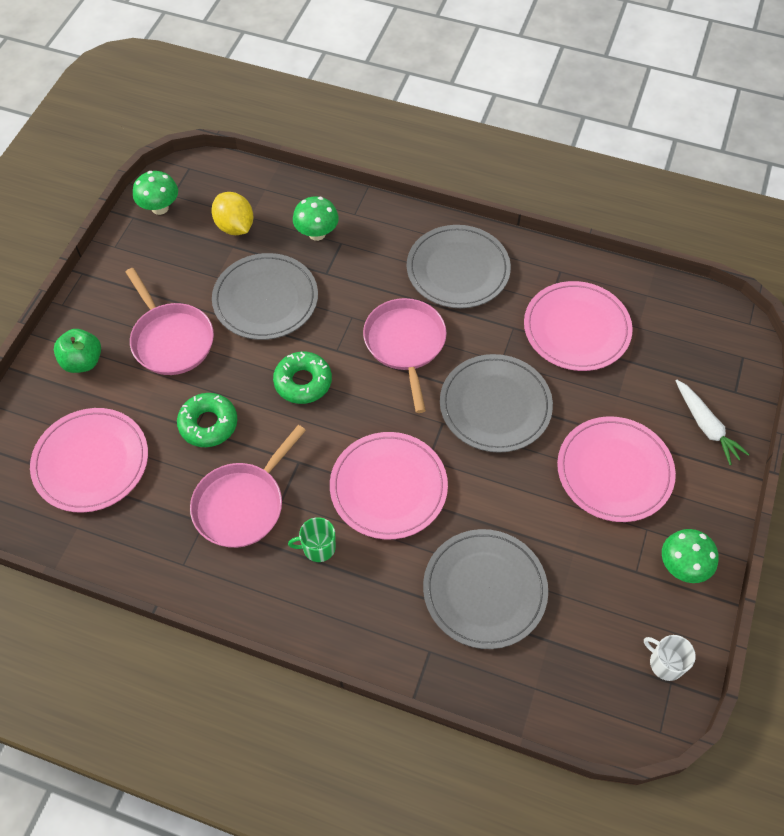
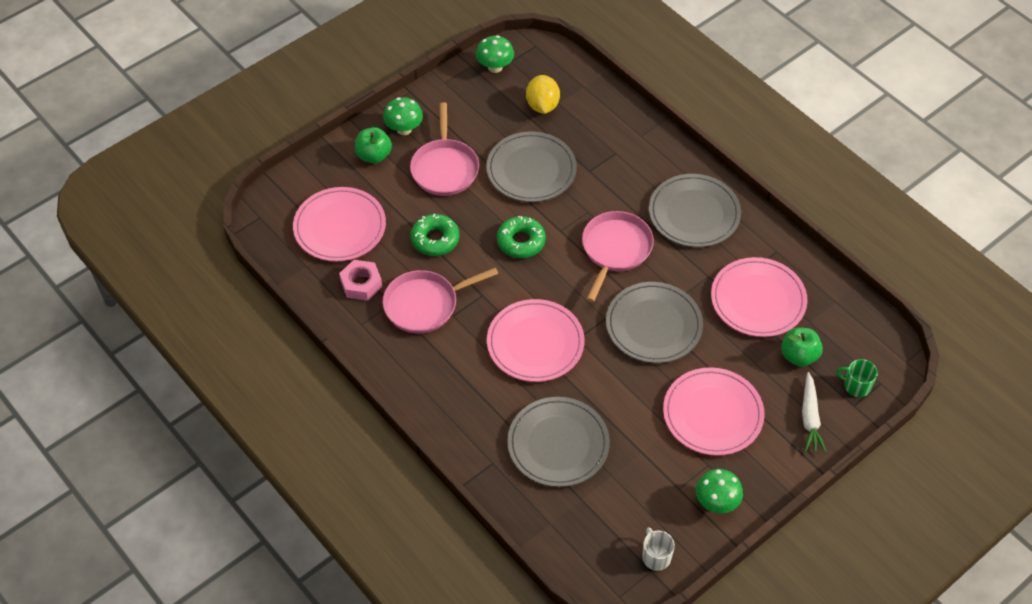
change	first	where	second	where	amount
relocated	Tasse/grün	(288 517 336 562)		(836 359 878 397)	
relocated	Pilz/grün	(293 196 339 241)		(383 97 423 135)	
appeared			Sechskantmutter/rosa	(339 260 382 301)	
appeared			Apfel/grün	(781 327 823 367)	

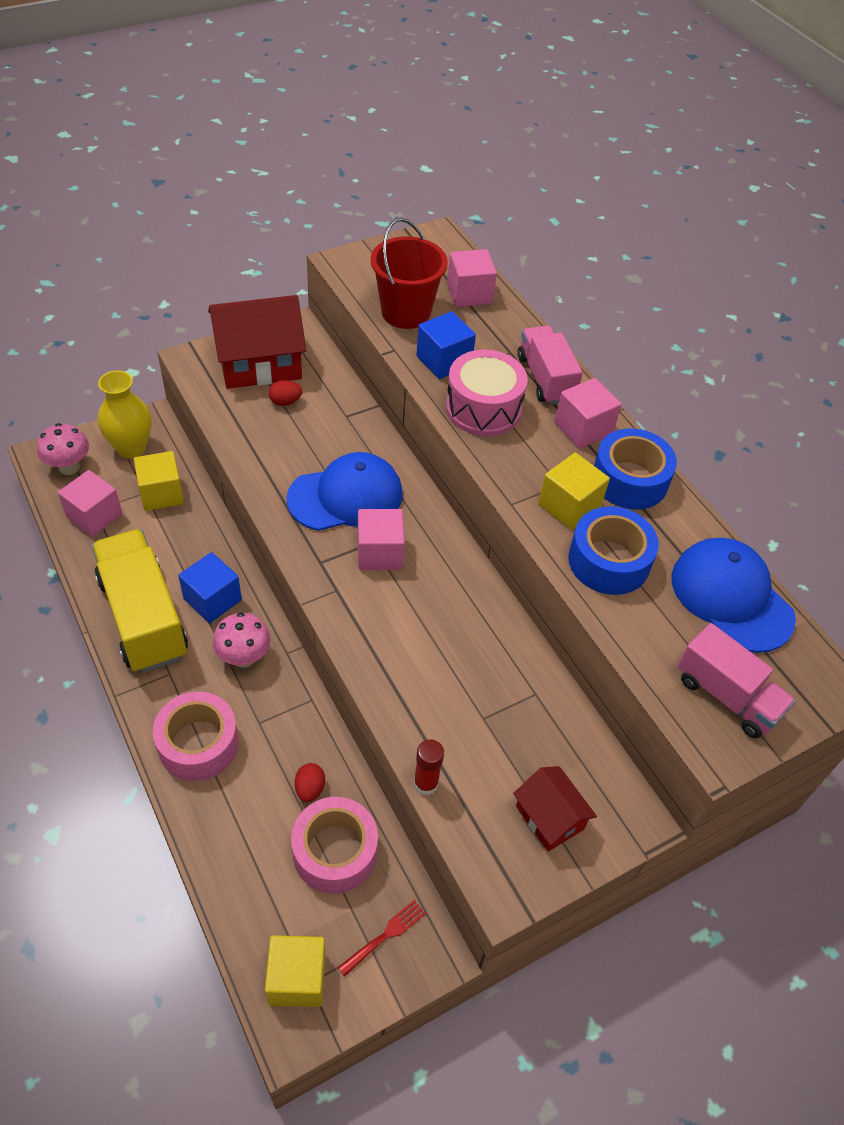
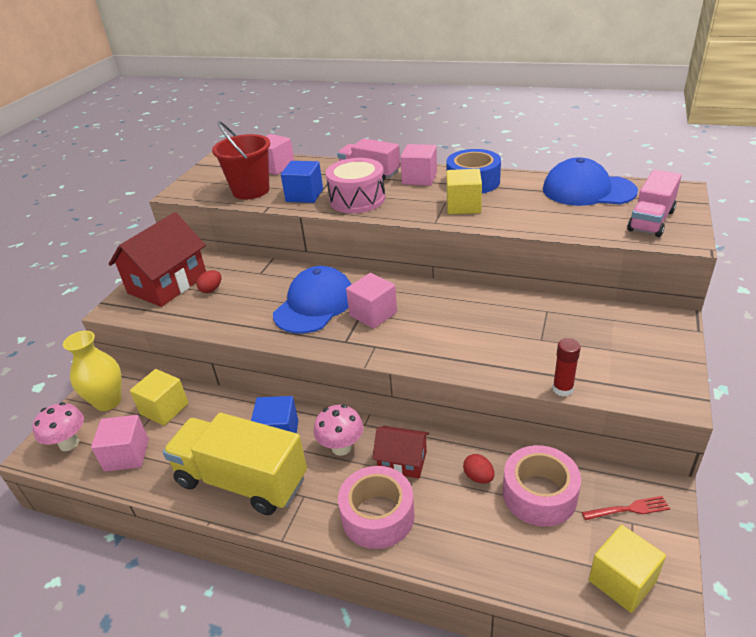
change	first	where	second	where	amount
spun	Gabel/rot	(338 900 426 977)		(582 496 670 520)	75 degrees clockwise
relocated	Haus/rot	(513 766 597 852)		(372 426 429 478)	
missing	Klebeband/blau	(568 506 659 595)			
spun	Lastwagen/rosa	(677 623 796 738)		(627 170 682 237)	120 degrees clockwise

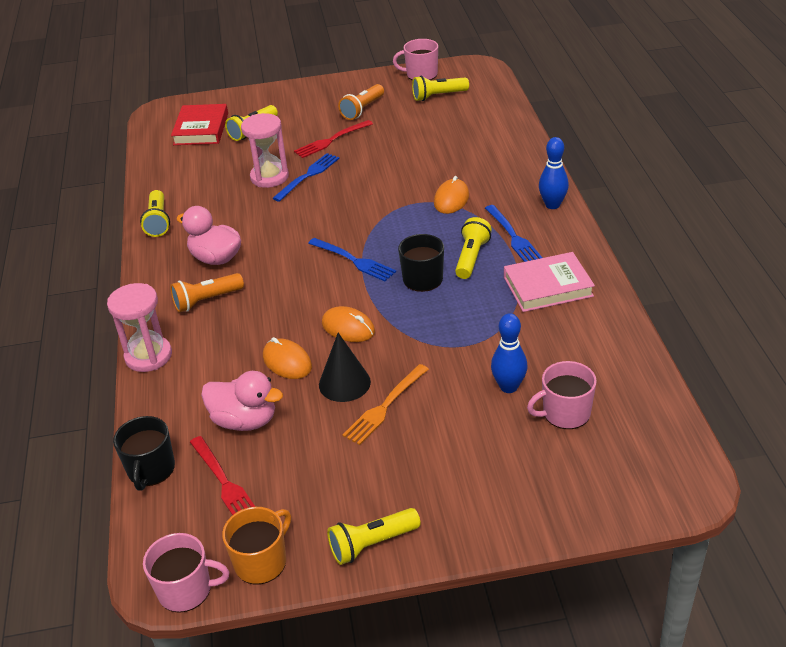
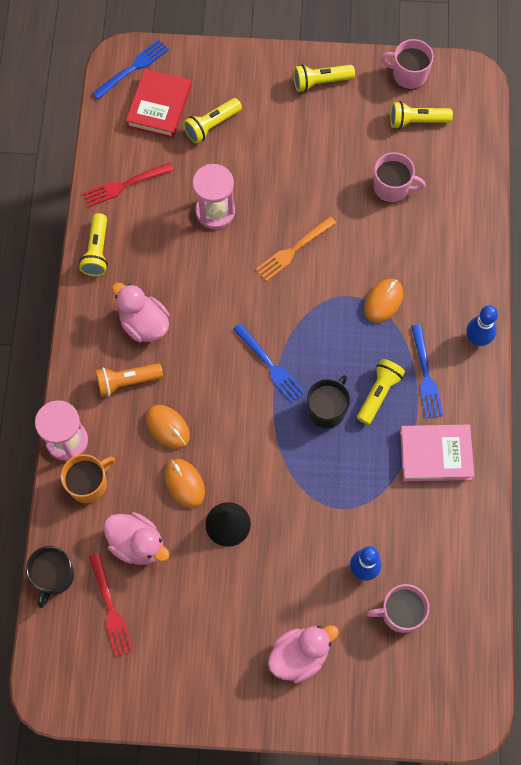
change	first	where	second	where	amount
relocated	Tasse/rosa	(143 533 229 613)		(374 152 426 203)	
relocated	Tasse/orange	(222 507 291 585)		(61 454 115 503)	
relocated	Gabel/blau	(273 153 340 202)		(92 39 169 99)	
relocated	Gabel/rot	(294 120 373 158)		(83 162 174 207)	
relocated	Computermaus/orange	(322 306 375 342)		(146 405 190 449)	
relocated	Taschenlampe/gelb	(327 508 421 565)		(293 64 355 92)	
missing	Taschenlampe/orange	(338 84 384 120)			
relocated	Gabel/orange	(343 364 429 445)		(256 216 336 282)	
appeared			Ente/rosa	(268 625 339 683)	

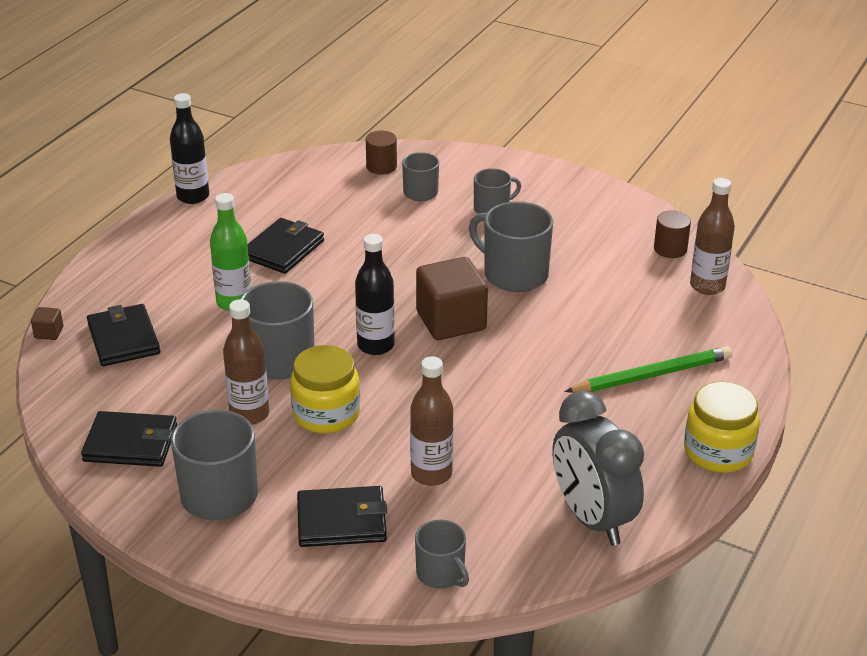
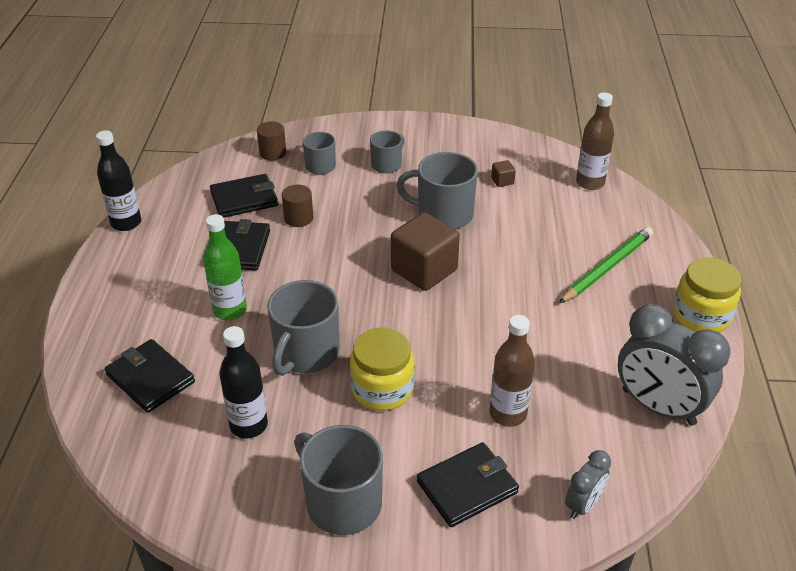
change	first	where	second	where	amount
relocated	Kubus/braun	(31 307 63 340)		(491 160 516 187)	
relocated	Geldbörse/schwarz	(81 411 177 467)		(210 174 278 218)	
missing	Flasche/braun	(223 299 269 425)			
relocated	Flasche/schwarz	(355 234 395 355)		(219 326 268 438)	
exchanged	Tasse/grau	(415 520 469 589)	Wecker/grau	(565 450 611 519)	
relocated	Vollzylinder/braun	(654 210 691 258)		(282 185 313 227)	

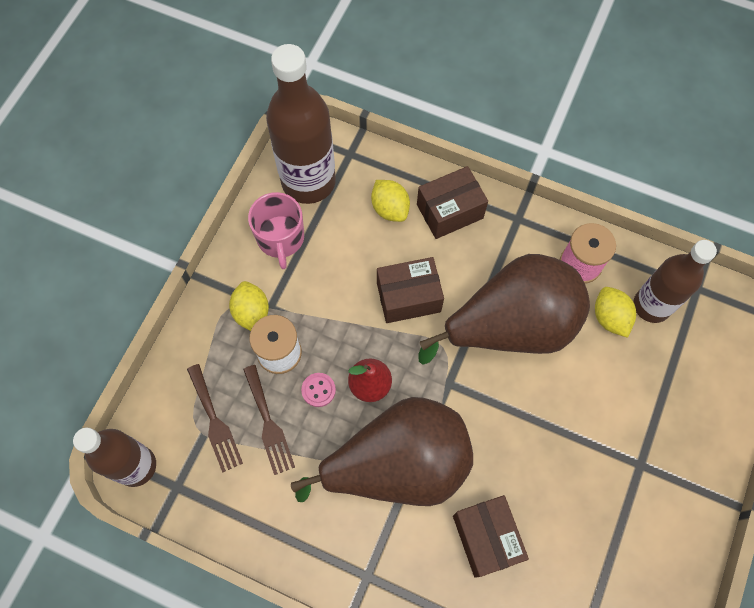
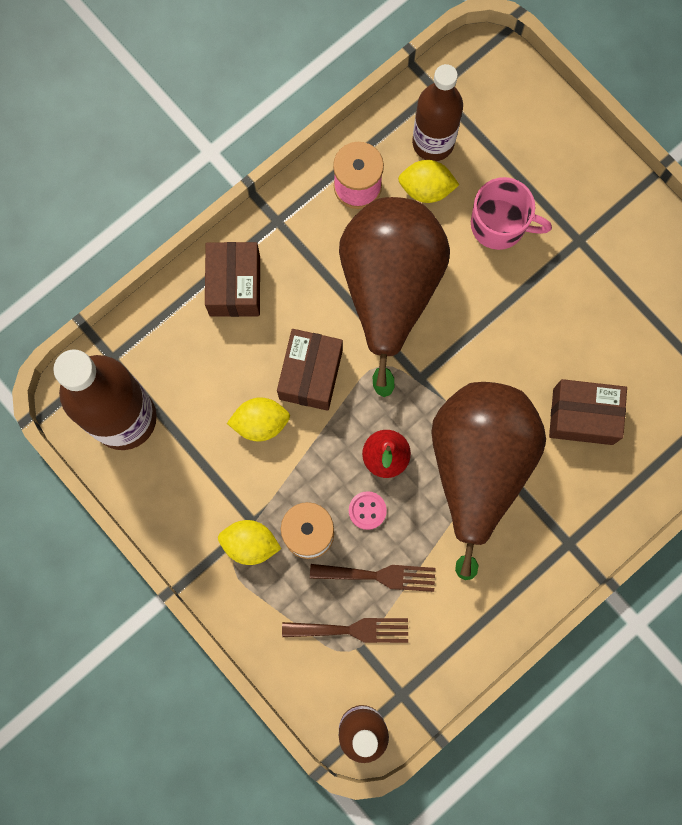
change	first	where	second	where	amount
relocated	Tasse/rosa	(248 192 304 269)		(471 177 552 250)	
relocated	Zitrone/gelb	(371 180 410 222)		(227 397 290 442)	

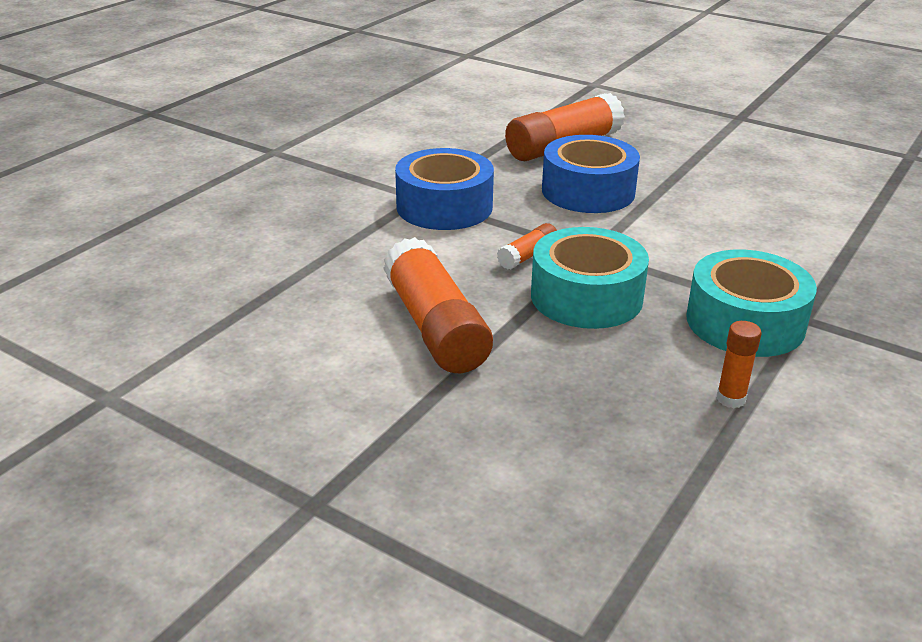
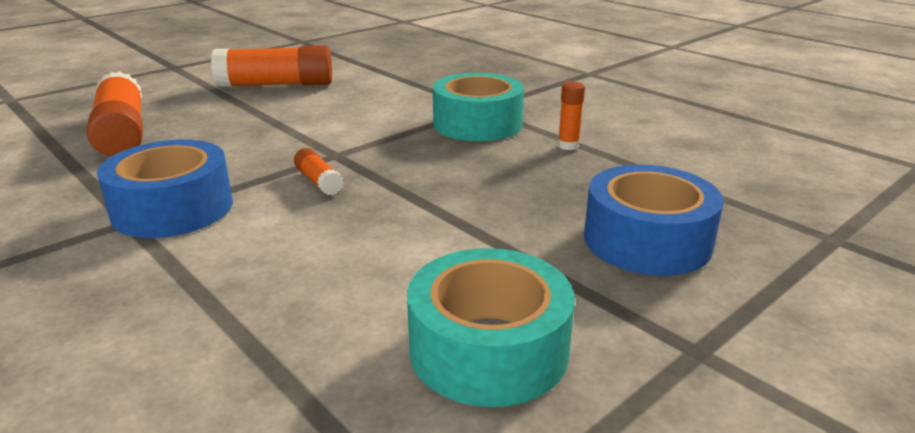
change	first	where	second	where	amount
relocated	Klebestift/orange	(383 237 493 373)		(211 45 332 88)	
relocated	Klebeband/türkis	(531 227 649 329)		(407 248 575 407)	
relocated	Klebeband/blau	(542 135 640 213)		(584 165 724 276)	

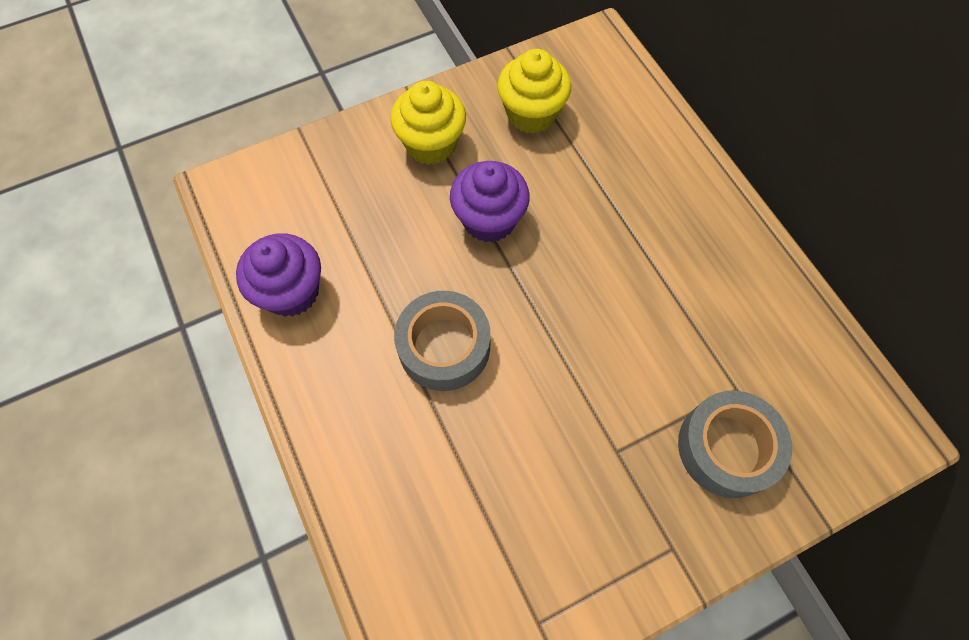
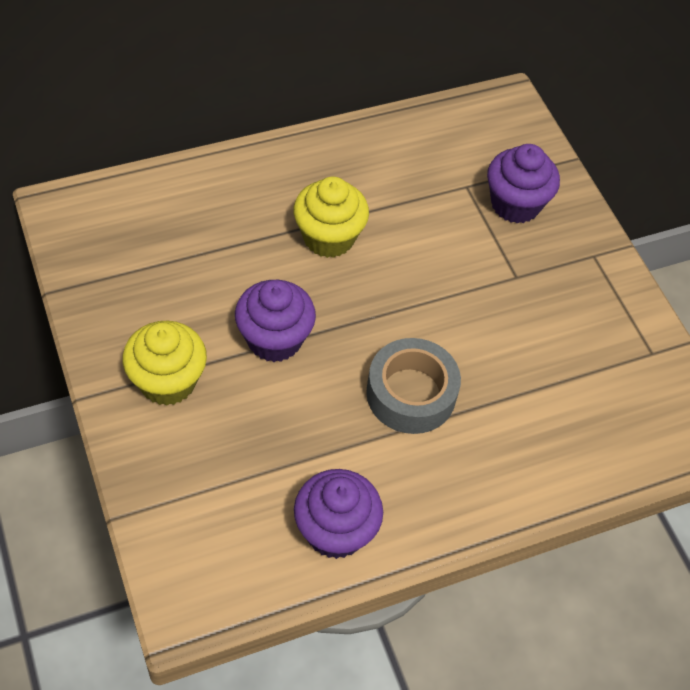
change	first	where	second	where	amount
relocated	Muffin/gelb	(497 49 571 134)		(293 177 369 258)	
exchanged	Klebeband/grau	(678 391 792 498)	Muffin/lila	(487 144 560 224)	

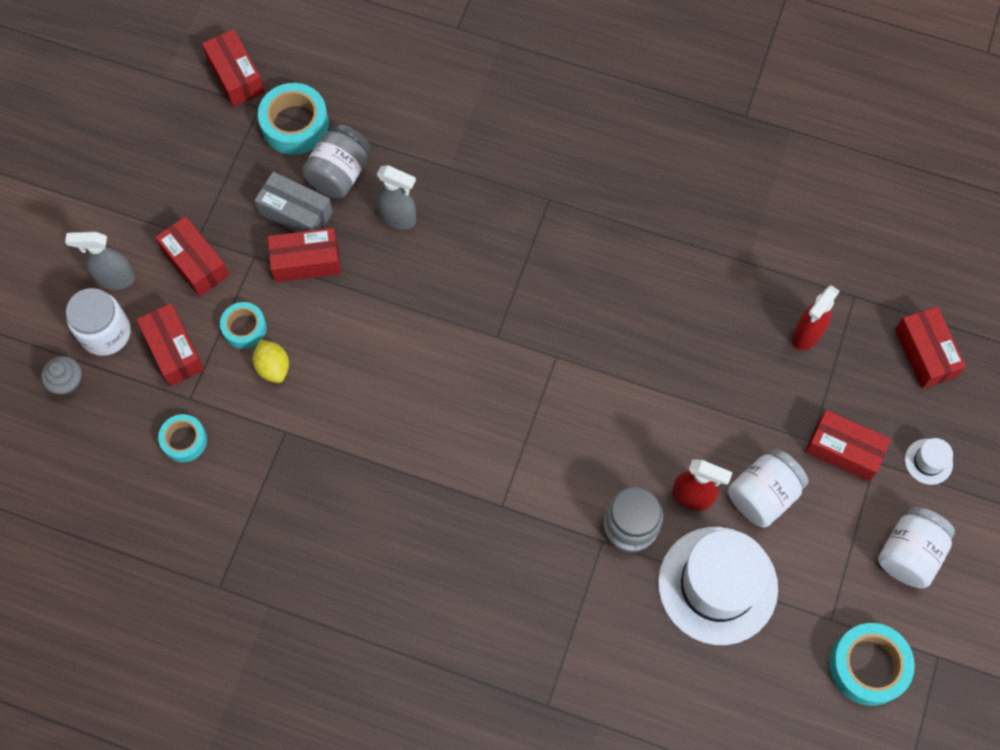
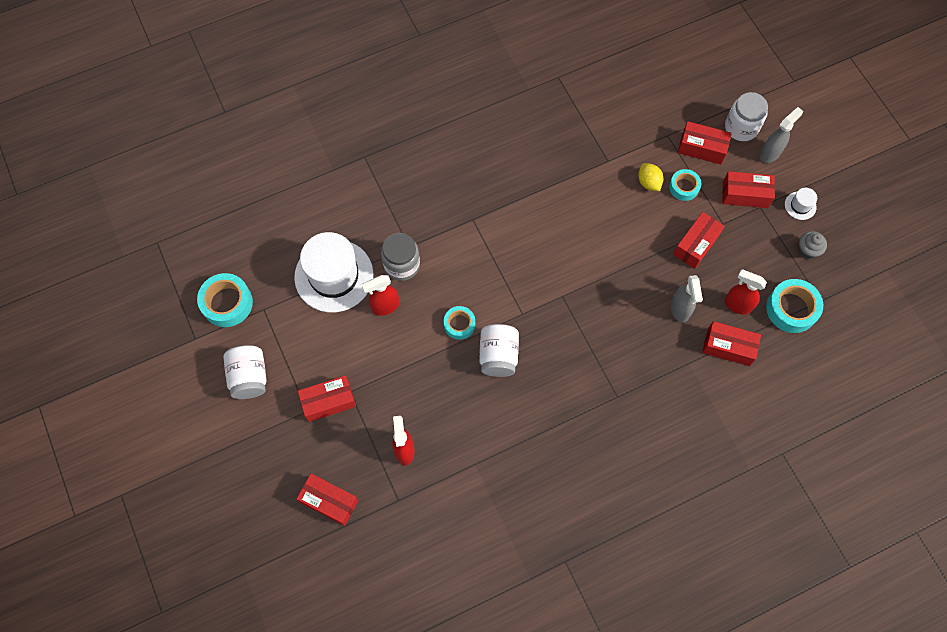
change	first	where	second	where	amount
relocated	Muffin/grau	(41 356 82 396)		(799 231 827 259)	
relocated	Klebeband/türkis	(158 414 207 462)		(444 306 475 340)	
relocated	Schachtel/rot	(202 29 265 107)		(702 321 761 366)	
spun	Zitrone/gelb	(252 340 289 383)		(638 163 664 191)	45 degrees clockwise
missing	Schachtel/grau	(254 172 333 232)			
exchanged	Einmachglas/grau	(302 124 371 198)	Sprühflasche/rot	(724 269 767 315)	
spun	Sprühflasche/grau	(376 165 416 230)		(671 275 703 323)	75 degrees counterclockwise
relocated	Einmachglas/weiß	(728 449 809 527)		(479 324 519 377)	
relocated	Hut/weiß	(905 438 953 485)		(785 188 817 220)	

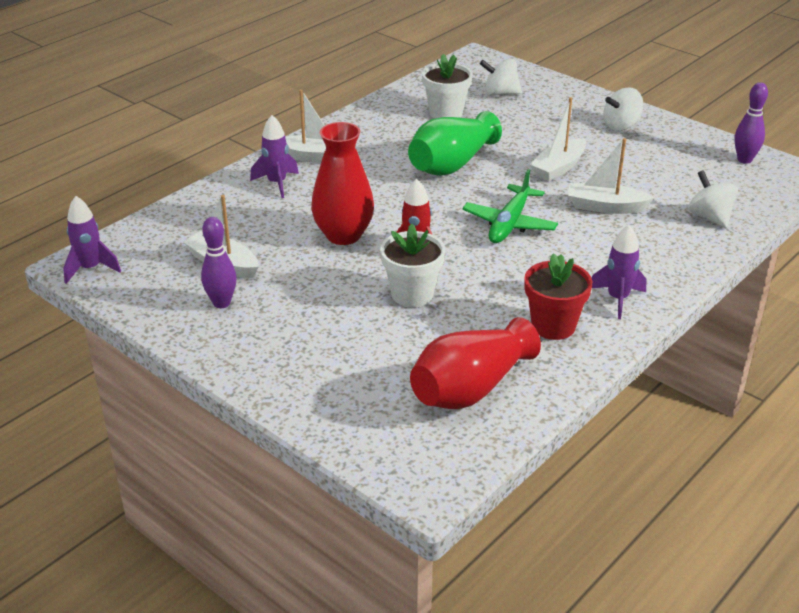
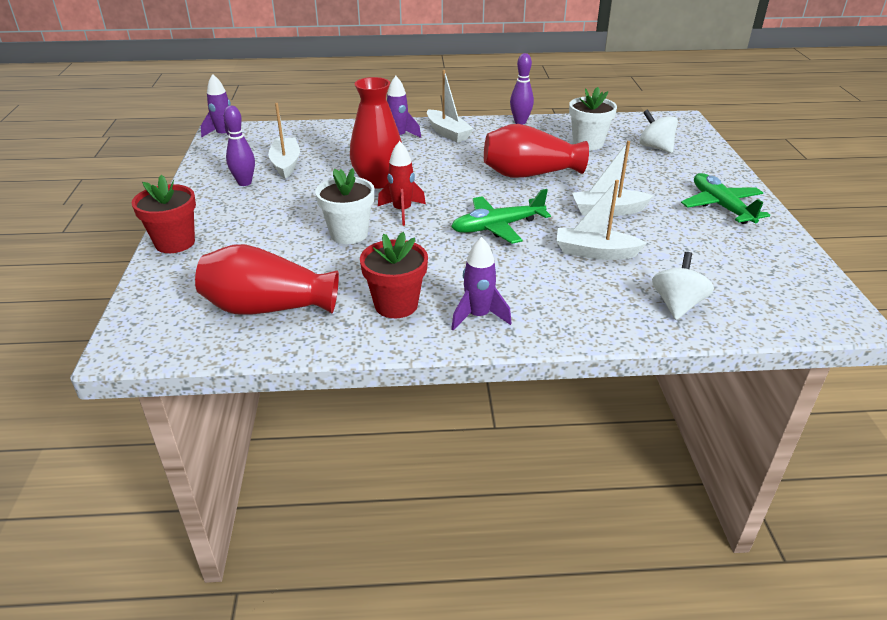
change	first	where	second	where	amount
colour	Vase/grün	(408 111 502 176)	Vase/rot	(484 124 589 178)	
spun	Boot/weiß	(568 138 654 214)		(556 180 647 260)	45 degrees counterclockwise
exchanged	Kreisel/weiß	(603 87 643 131)	Flugzeug/grün	(681 173 770 224)	
relocated	Bowlingkegel/lila	(734 82 768 164)		(510 53 534 125)	
appeared			Blumentopf/rot	(132 175 196 253)	

